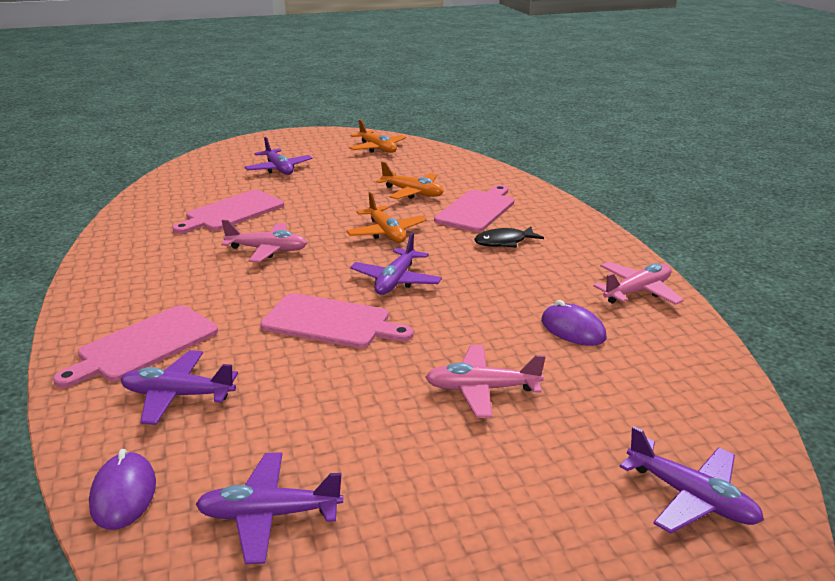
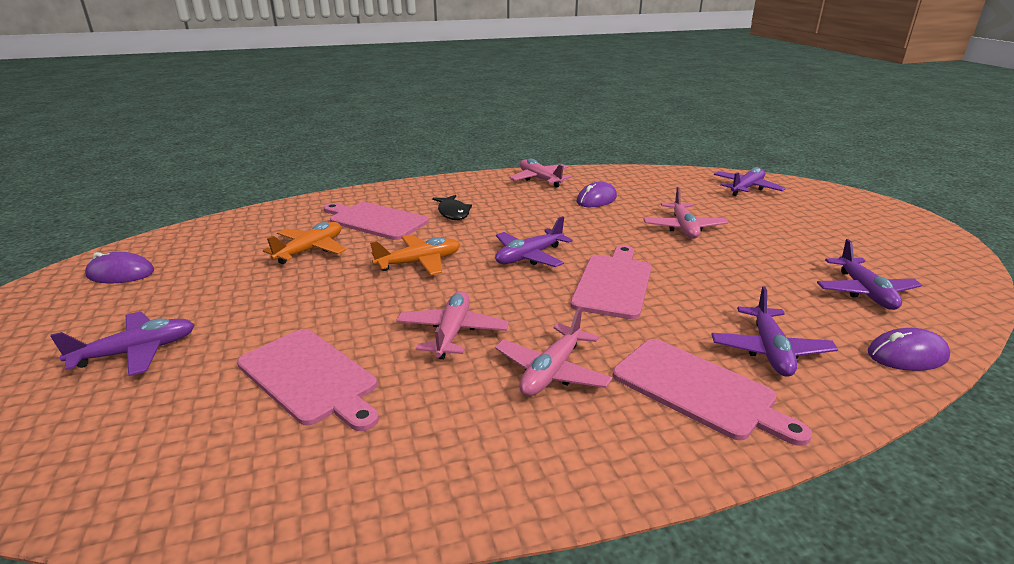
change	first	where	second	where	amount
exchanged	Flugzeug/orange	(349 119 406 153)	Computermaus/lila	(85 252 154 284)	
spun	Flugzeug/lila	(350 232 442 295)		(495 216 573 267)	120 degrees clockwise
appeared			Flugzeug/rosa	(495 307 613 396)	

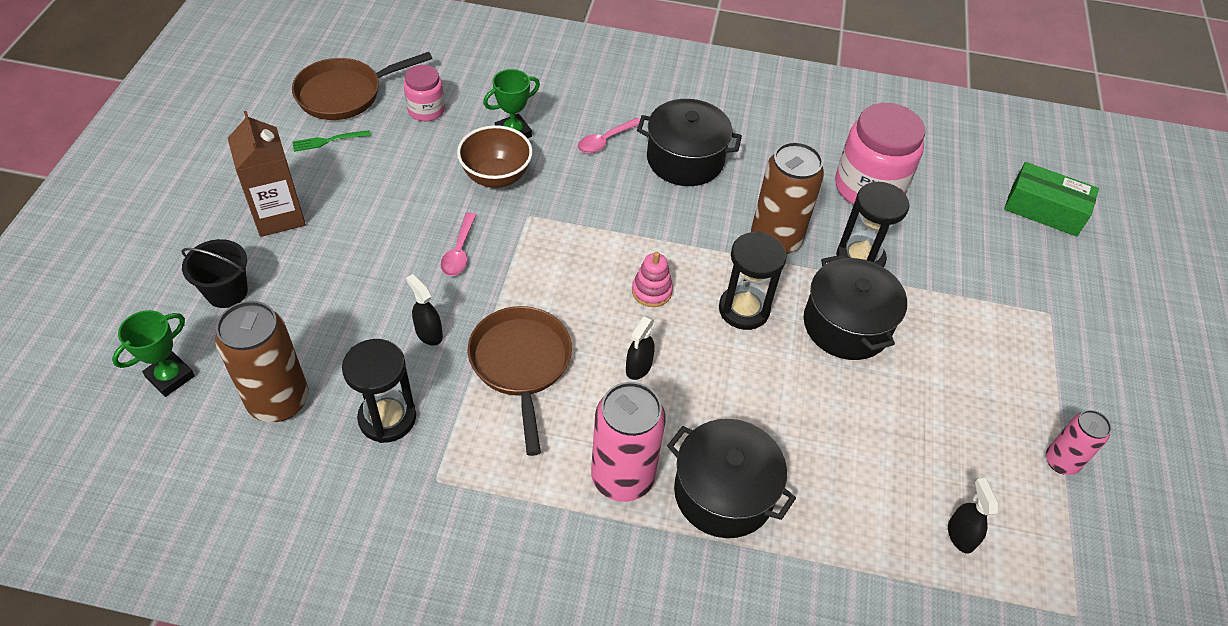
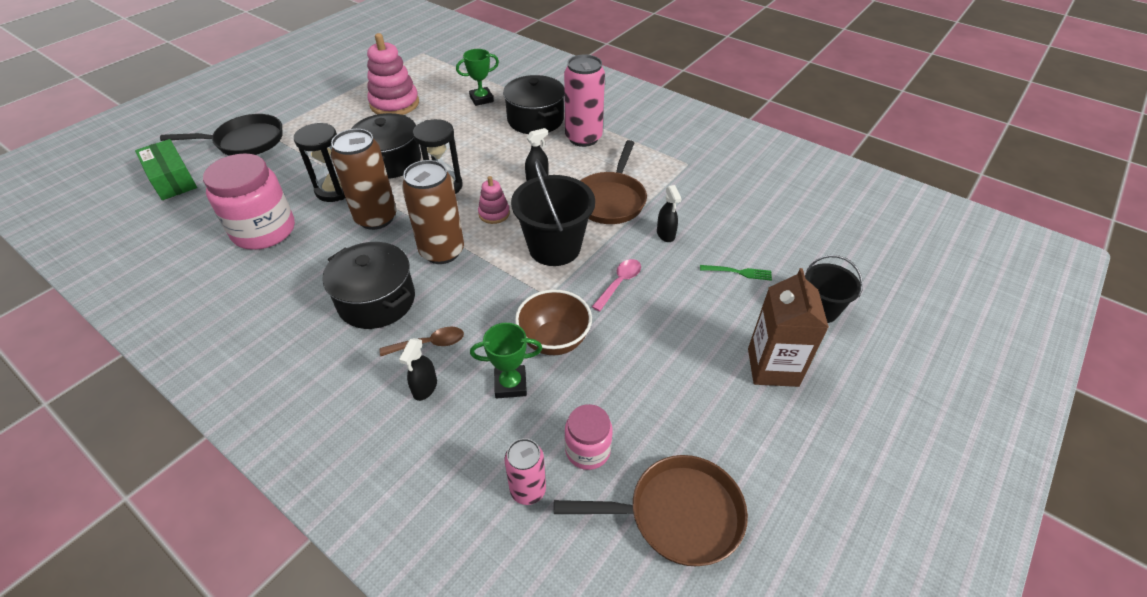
change	first	where	second	where	amount
relocated	Pokal/grün	(112 310 195 397)		(456 49 499 106)	
relocated	Dose/braun	(215 301 309 422)		(402 160 464 264)	
relocated	Gabel/grün	(292 130 371 152)		(700 265 772 281)	
missing	Sanduhr/schwarz	(342 339 416 443)			
colour	Löffel/rosa	(578 118 640 153)	Löffel/braun	(380 326 464 356)	
relocated	Sprühflasche/schwarz	(948 478 998 554)		(399 338 437 401)	
relocated	Dose/rosa	(1046 410 1111 475)		(505 438 546 505)	
appeared			Pfanne/schwarz	(160 114 282 156)	
appeared			Stapelspielzeug/rosa	(367 33 419 115)	
appeared			Eimer/schwarz	(511 159 595 266)	

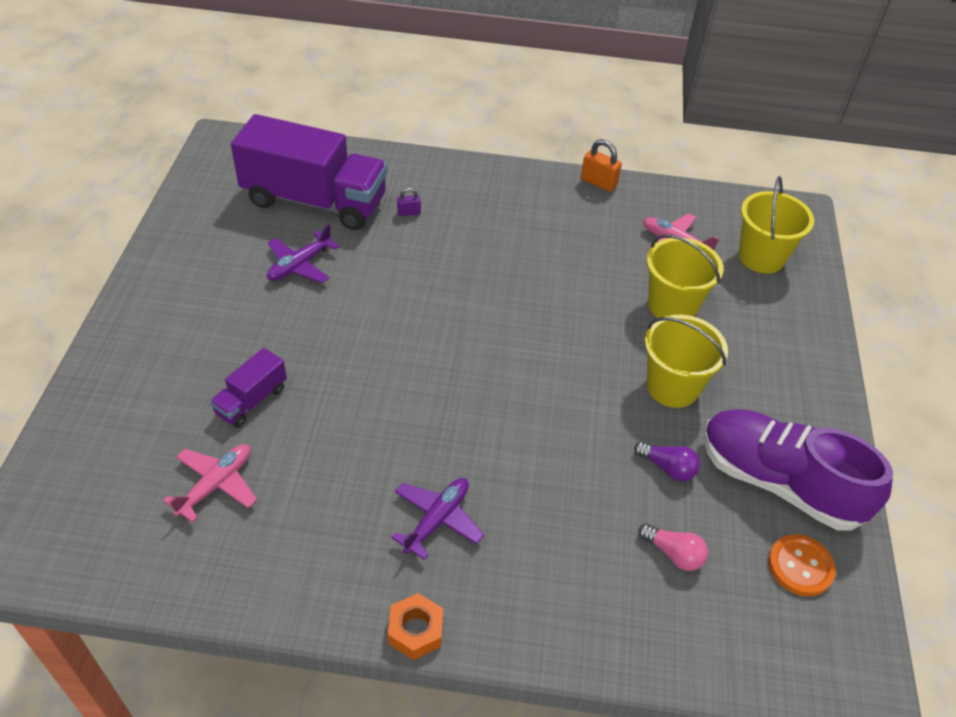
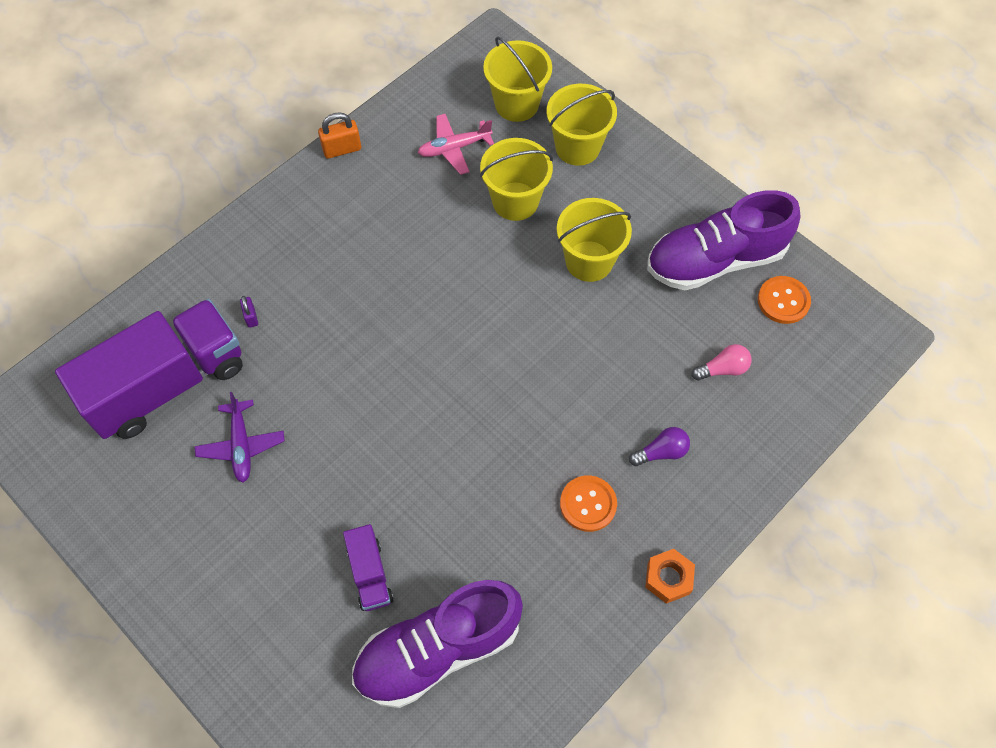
change	first	where	second	where	amount
exchanged	Flugzeug/rosa	(163 444 257 523)	Schuh/lila	(352 580 523 708)	
exchanged	Flugzeug/lila	(391 478 484 560)	Knopf/orange	(560 475 617 532)	
spun	Vorhängeschloss/lila	(397 188 421 216)		(240 296 258 328)	45 degrees counterclockwise
relocated	Glühbirne/lila	(634 441 700 481)		(629 427 690 466)	
appeared			Eimer/gelb	(547 84 617 166)	

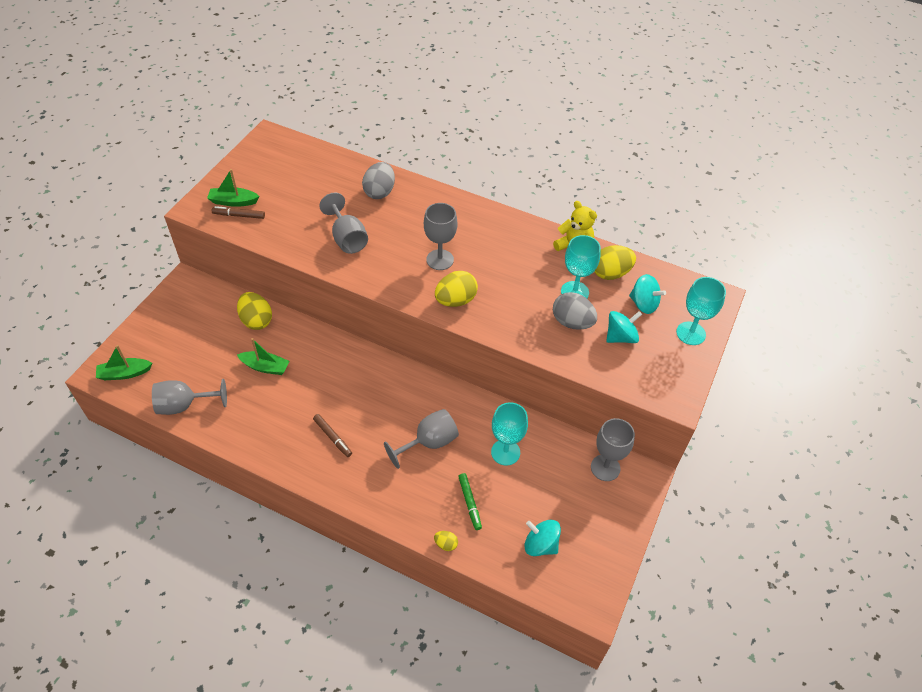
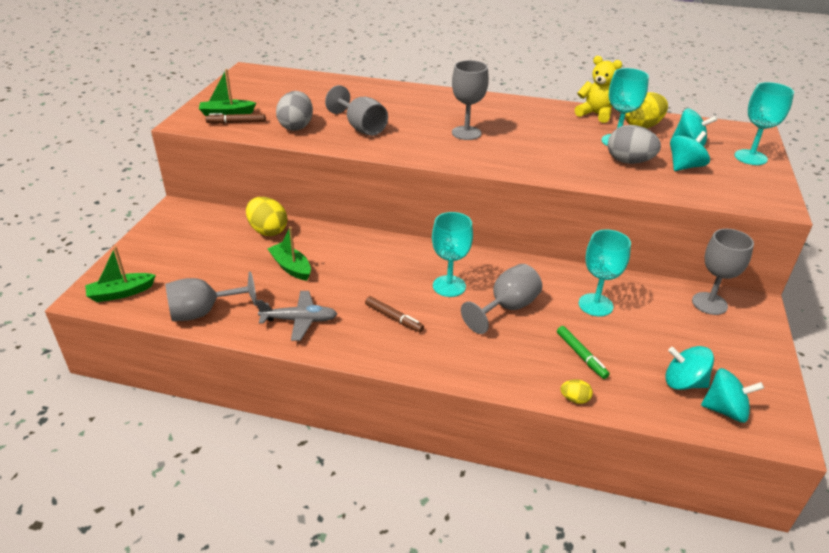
change	first	where	second	where	amount
spun	Boot/grün	(237 338 289 375)		(268 227 311 281)	135 degrees counterclockwise
relocated	Ei/grau	(362 162 395 199)		(276 91 313 131)	
missing	Ei/gelb	(435 271 478 307)			
appeared			Flugzeug/grau	(256 291 337 341)	
appeared			Kelch/türkis	(432 212 473 297)	
appeared			Kreisel/türkis	(701 368 764 423)	

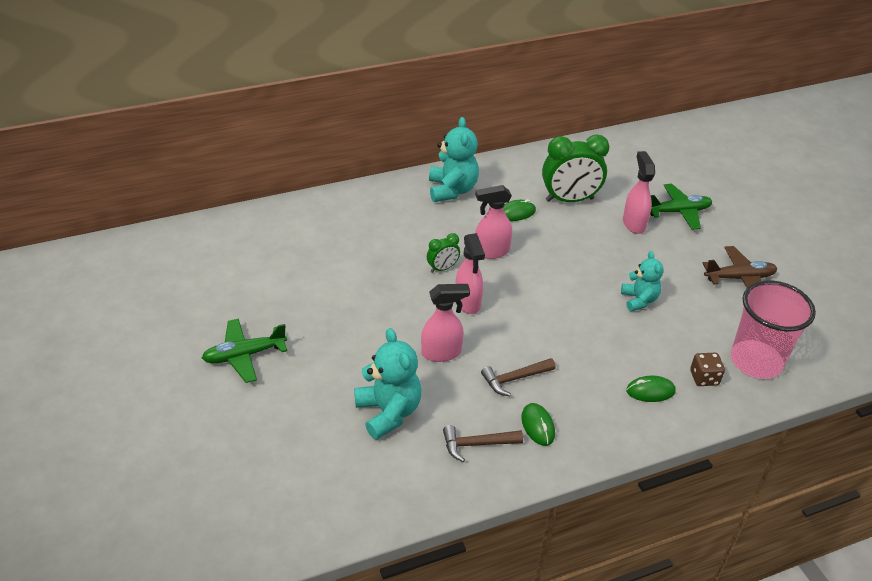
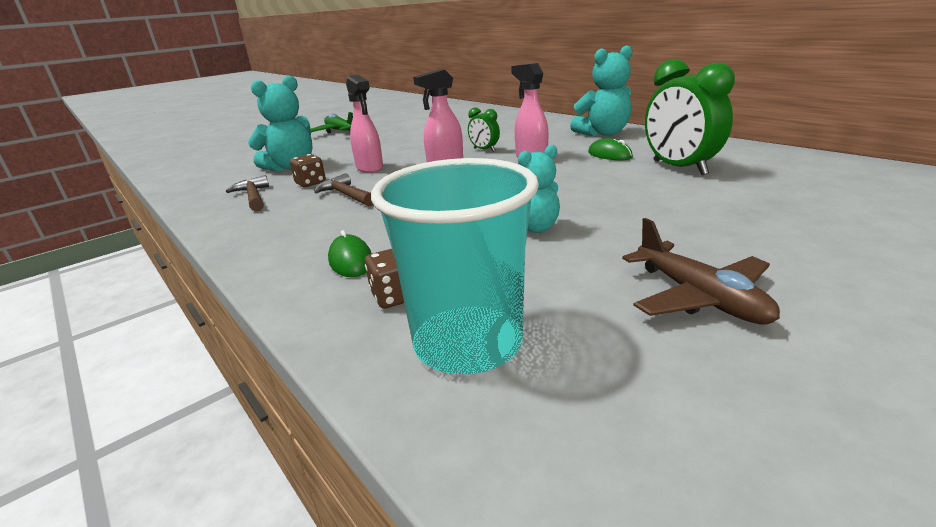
change	first	where	second	where	amount
missing	Computermaus/grün	(521 403 555 446)			
missing	Sprühflasche/rosa	(623 151 655 234)			
missing	Flugzeug/grün	(650 183 712 230)			
colour	Becher/rosa	(731 280 816 379)	Becher/türkis	(371 158 539 374)	
appeared			Spielwürfel/braun	(290 154 326 187)	

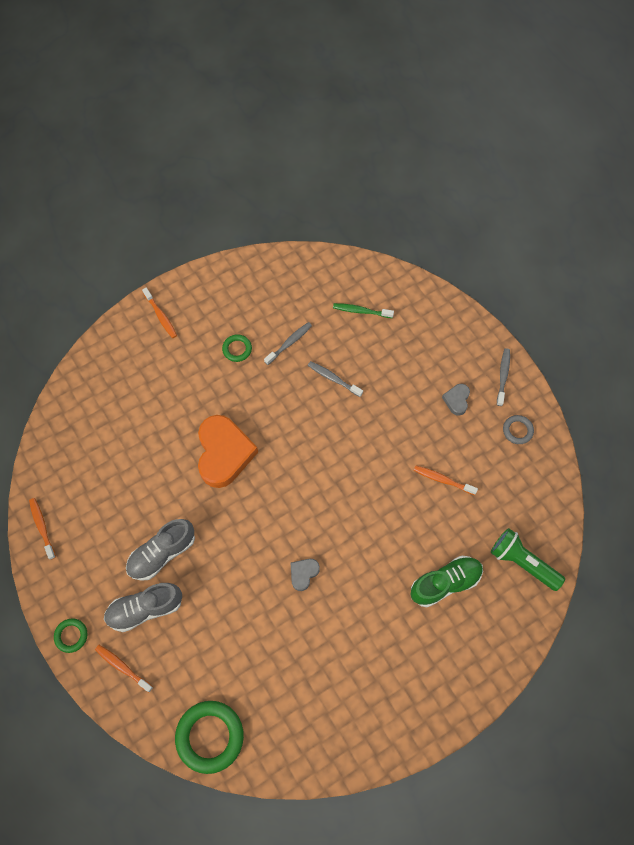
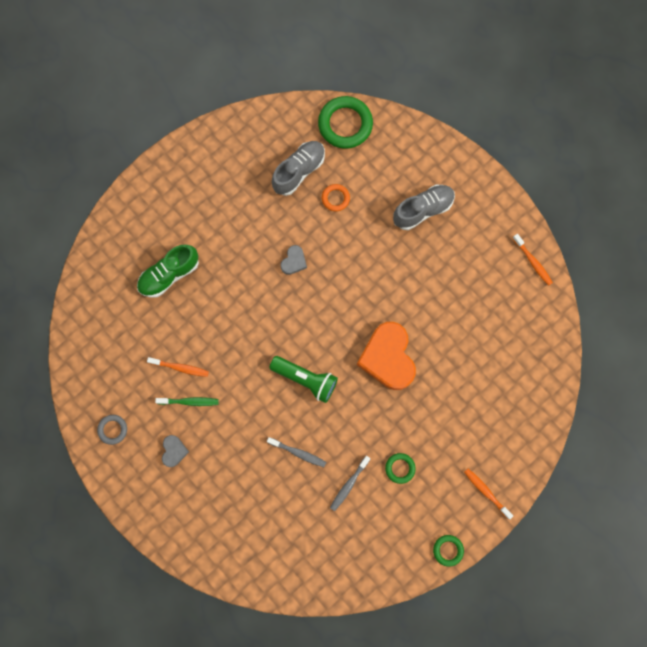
change	first	where	second	where	amount
relocated	Ring/grün	(54 618 88 653)		(433 535 464 567)	
missing	Zahnbürste/orange	(95 645 153 692)			
relocated	Schuh/grau	(126 519 195 581)		(272 141 325 196)	
relocated	Zahnbürste/grün	(333 303 394 318)		(155 397 219 406)	
relocated	Taschenlampe/grün	(491 528 565 591)		(269 356 338 403)	
missing	Zahnbürste/grau	(497 348 510 406)			
appeared			Ring/orange	(322 184 350 211)	

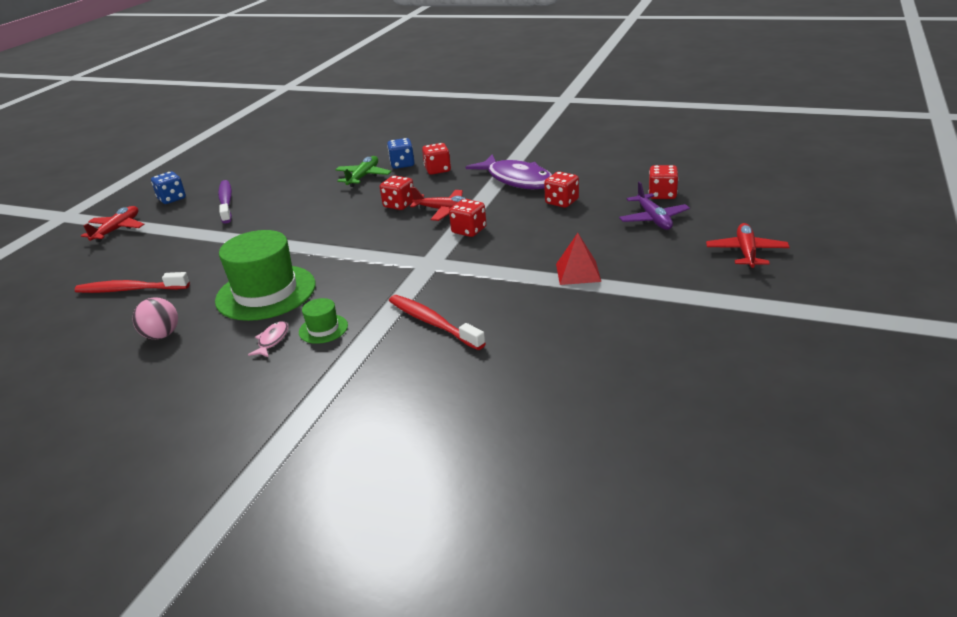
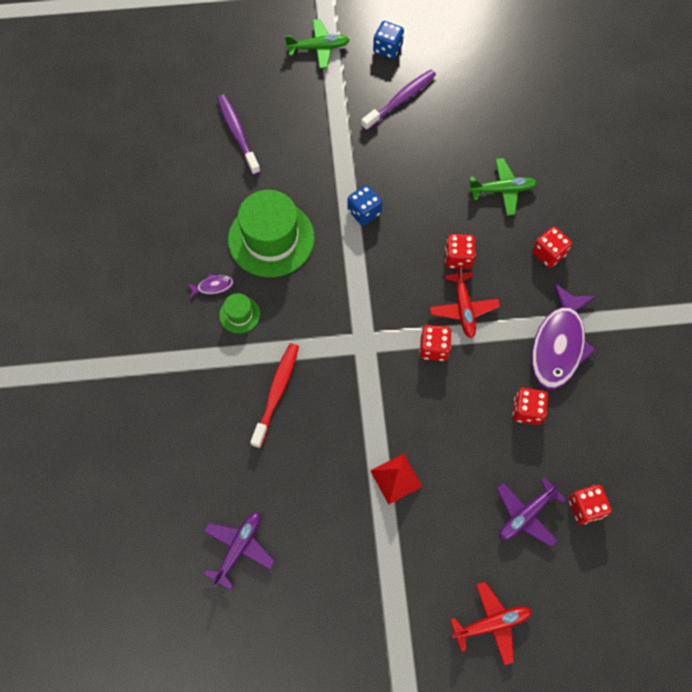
change	first	where	second	where	amount
colour	Zahnbürste/rot	(74 272 190 293)	Zahnbürste/lila	(217 95 261 175)	
colour	Flugzeug/rot	(81 206 145 242)	Flugzeug/grün	(285 19 350 69)	
missing	Ball/rosa	(133 297 178 339)			
colour	Fisch/rosa	(248 321 288 357)	Fisch/lila	(187 274 234 299)	
relocated	Spielwürfel/blau	(387 138 415 169)		(348 185 382 226)	
appeared			Flugzeug/lila	(203 512 274 590)	

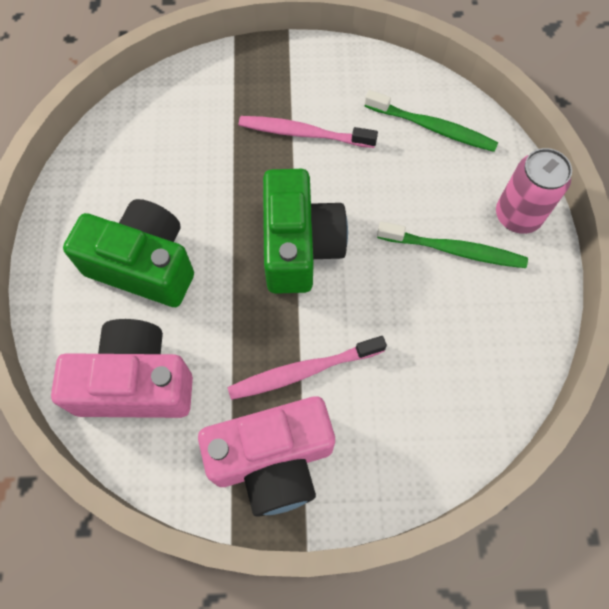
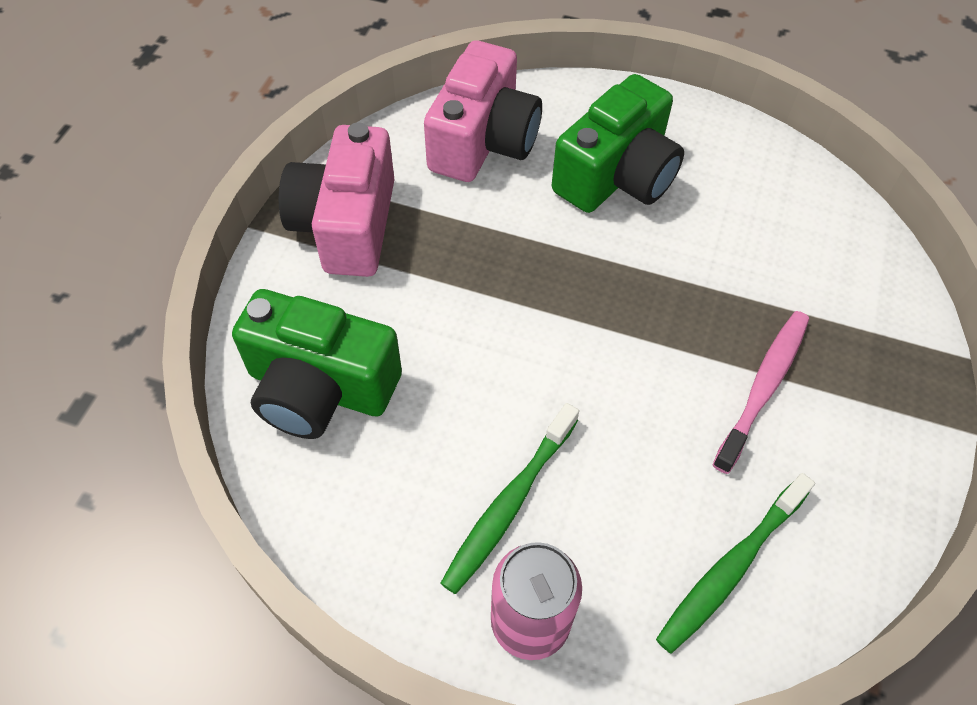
change	first	where	second	where	amount
missing	Zahnbürste/rosa	(228 336 387 400)			
relocated	Kamera/grün	(263 169 348 294)		(232 289 402 439)	

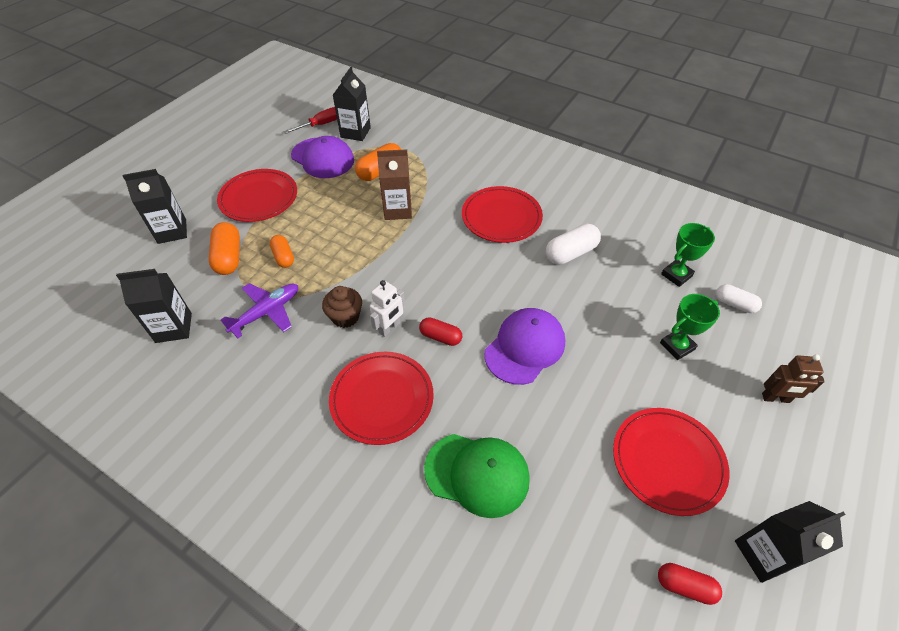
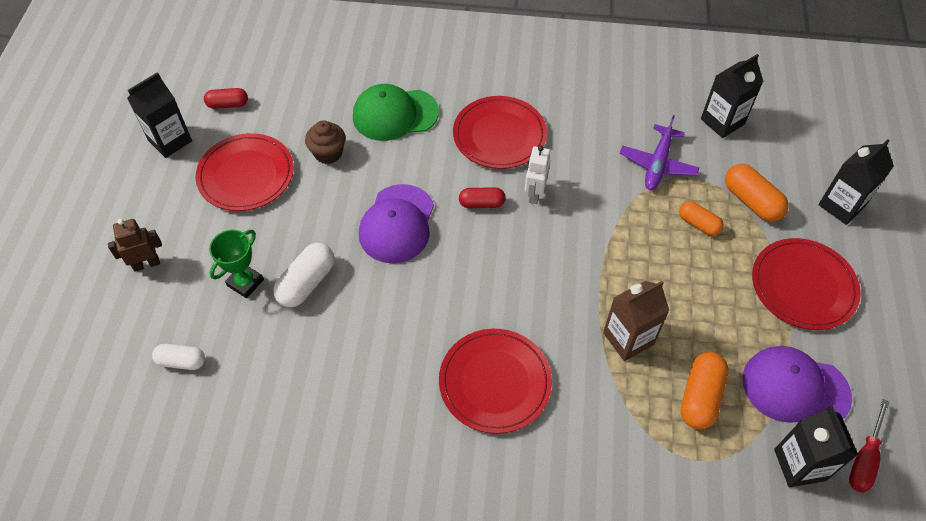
change	first	where	second	where	amount
relocated	Muffin/braun	(322 286 362 328)		(305 120 346 164)	
relocated	Kapsel/weiß	(546 224 601 265)		(273 243 334 307)	
missing	Pokal/grün	(661 223 715 287)			

